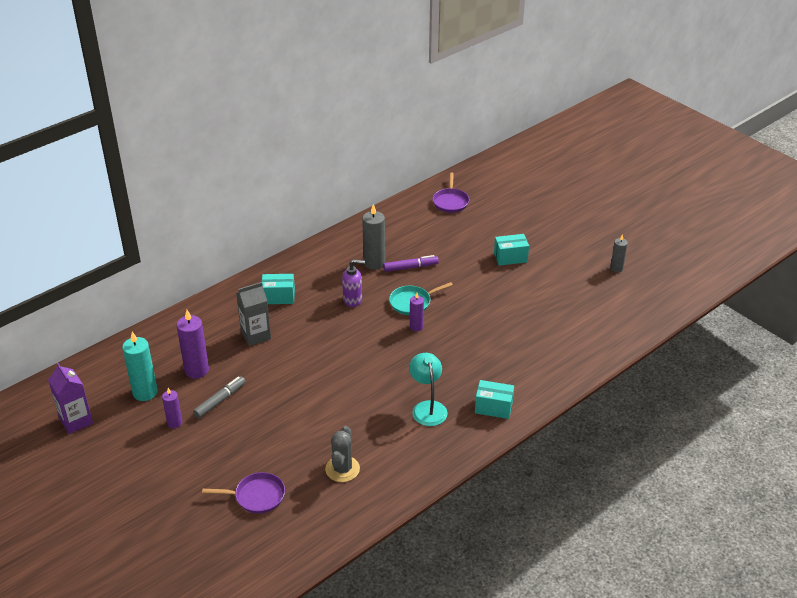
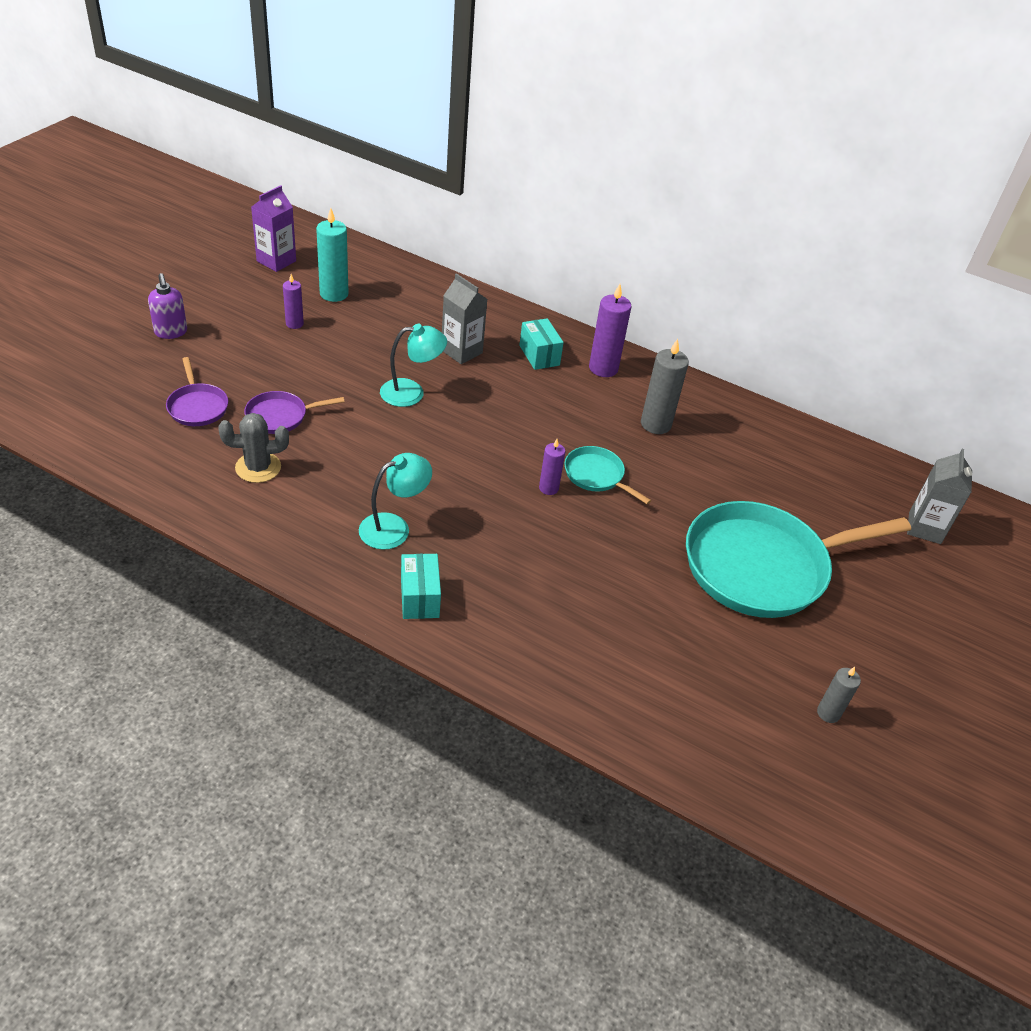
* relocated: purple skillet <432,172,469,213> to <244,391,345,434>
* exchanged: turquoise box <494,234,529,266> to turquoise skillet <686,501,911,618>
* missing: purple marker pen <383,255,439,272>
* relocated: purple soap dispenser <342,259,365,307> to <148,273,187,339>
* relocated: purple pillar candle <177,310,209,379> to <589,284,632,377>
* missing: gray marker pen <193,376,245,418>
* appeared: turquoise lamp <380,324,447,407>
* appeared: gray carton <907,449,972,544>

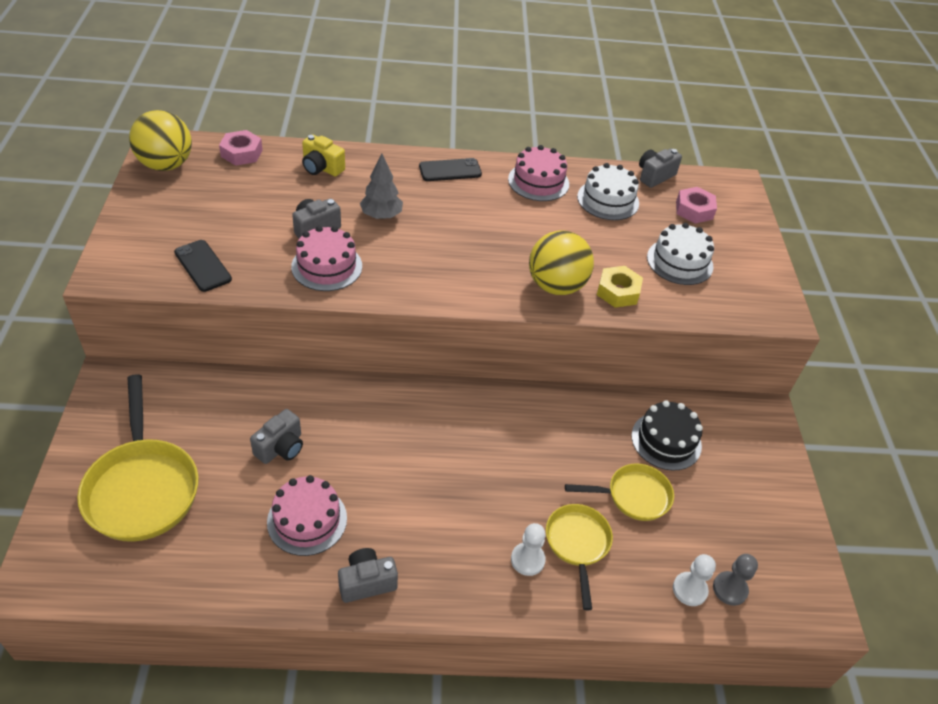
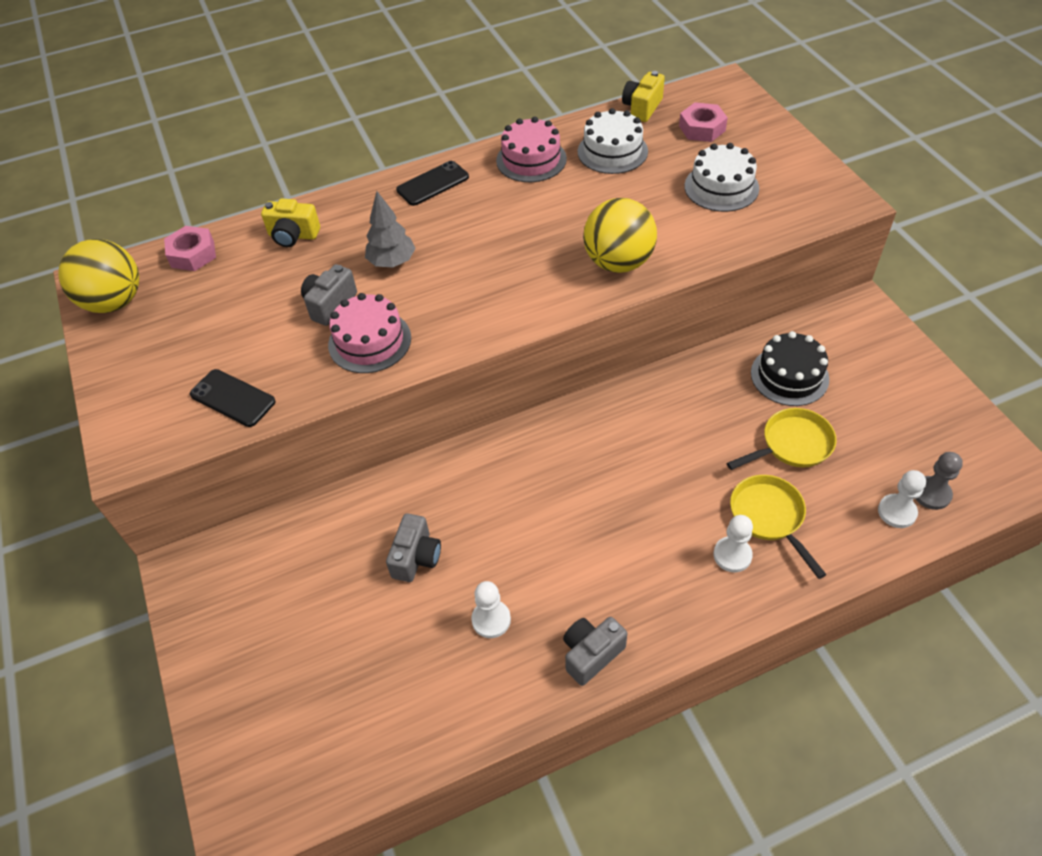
* colour: gray camera <639,148,682,188> to bright yellow camera <622,71,665,122>
* missing: bright yellow hexagon nut <597,266,643,308>
* missing: bright yellow skillet <77,374,199,542>
* exchanged: rosy cake <267,475,347,556> to snow-white chess pawn <471,581,511,638>

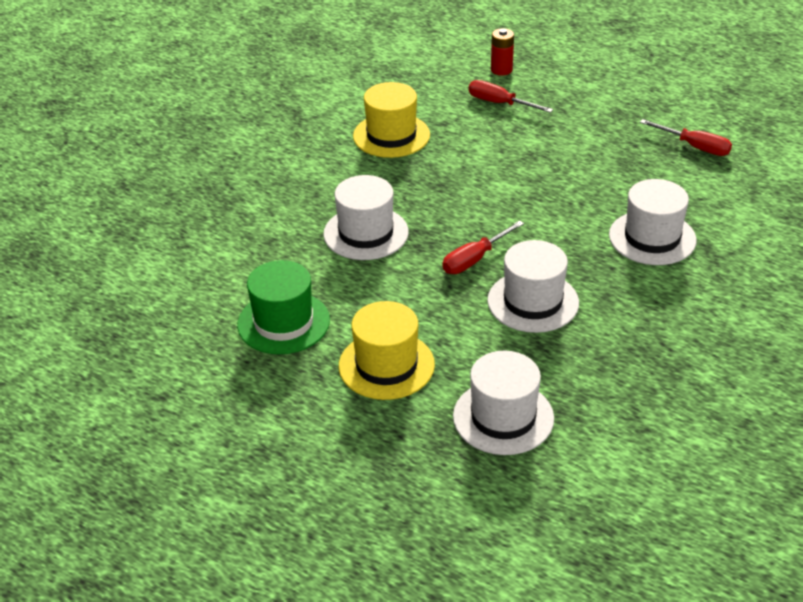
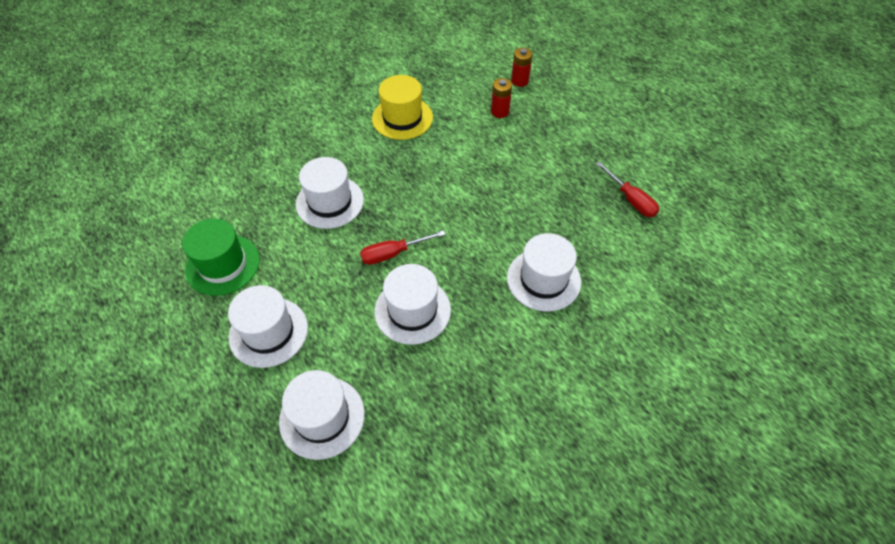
* exchanged: crimson flat screwdriver <469,80,553,113> to crimson battery <491,78,512,118>
* colour: bright yellow tall hat <339,301,435,400> to snow-white tall hat <228,285,308,368>

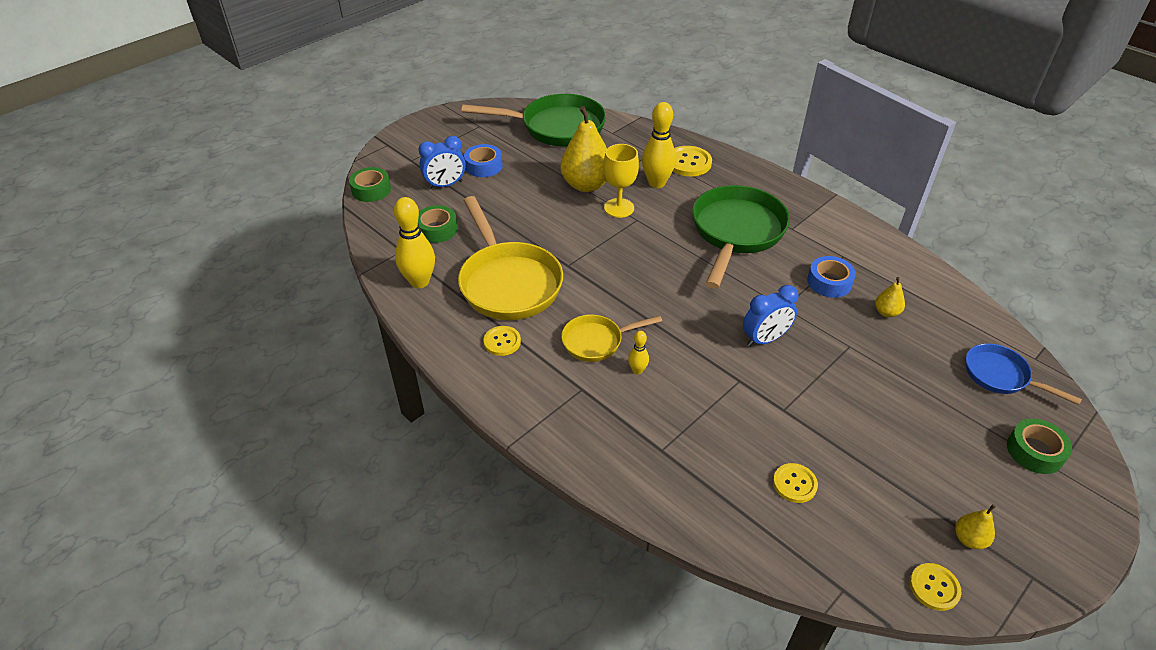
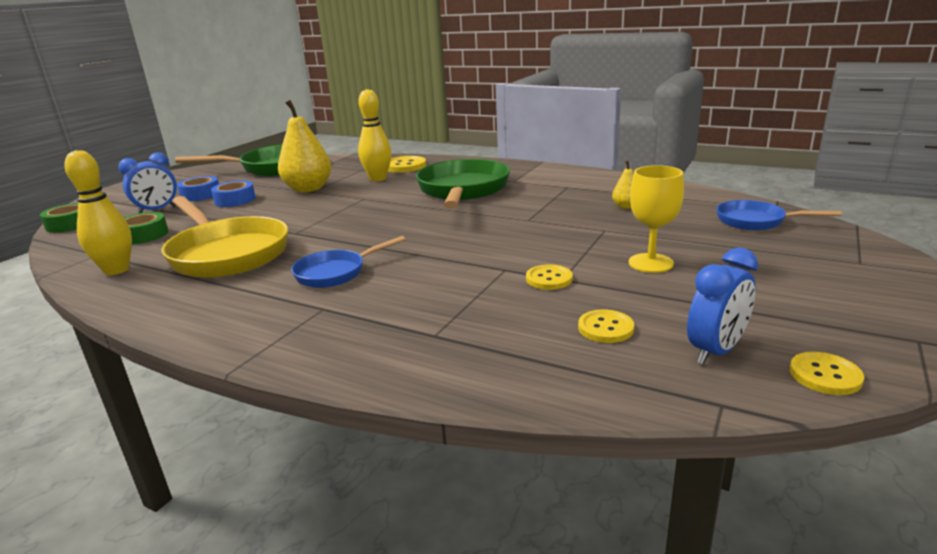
* relocated: bright yellow chalice <603,144,639,218> to <629,165,684,273>
* relocated: cobalt roll of tape <807,256,856,298> to <211,180,256,207>
* relocated: cobalt bedside clock <743,285,798,347> to <687,248,758,364>
* colour: bright yellow skillet <561,315,662,362> to cobalt skillet <291,236,406,288>
* relocated: bright yellow shirt button <484,326,521,356> to <526,264,573,290>
* missing: bright yellow tenpin <628,331,649,374>
* missing: leaf-green roll of tape <1007,419,1072,474>
* missing: bright yellow pear <955,504,996,550>

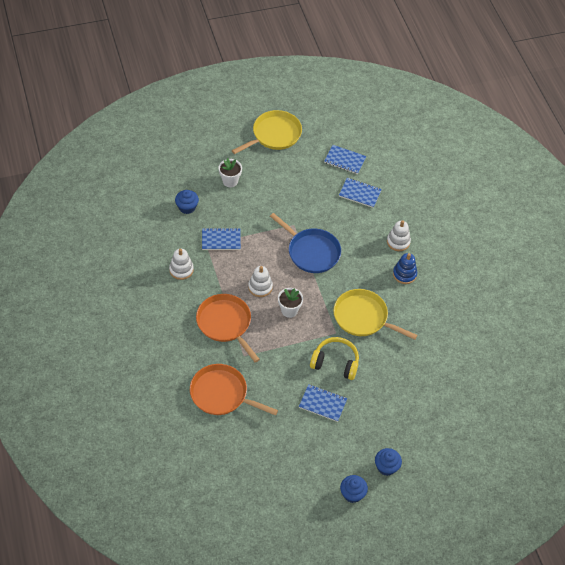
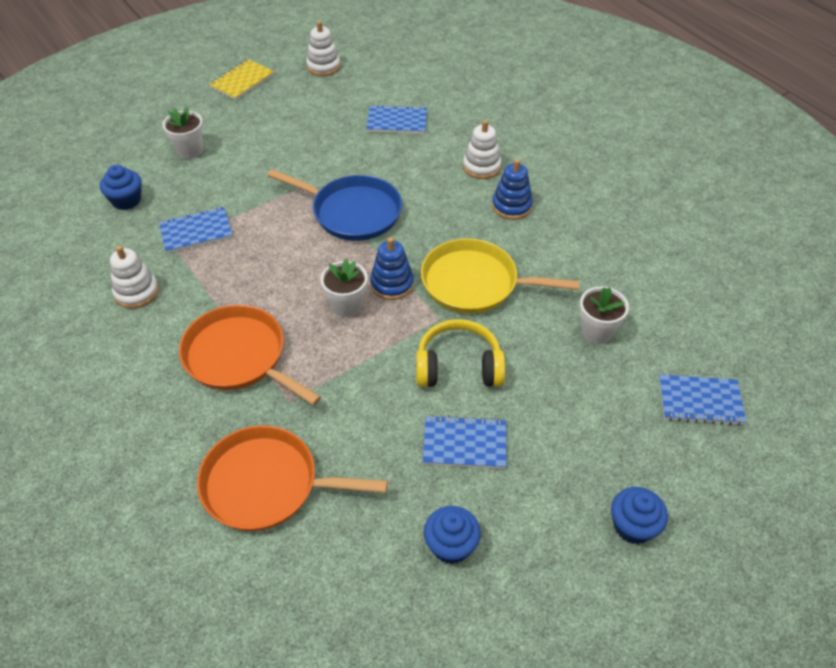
* exchanged: bright yellow skillet <232,110,302,154> to bright yellow notebook <209,59,274,100>
* relocated: cobalt notebook <324,145,366,174> to <659,375,746,426>
* relocated: snow-white stacking rings <248,266,273,297> to <306,21,340,76>
* relocated: cobalt fairy cake <340,475,368,503> to <424,506,481,564>
* appeared: cobalt stacking rings <370,237,414,300>
* appeared: snow-white flower pot <580,287,629,344>

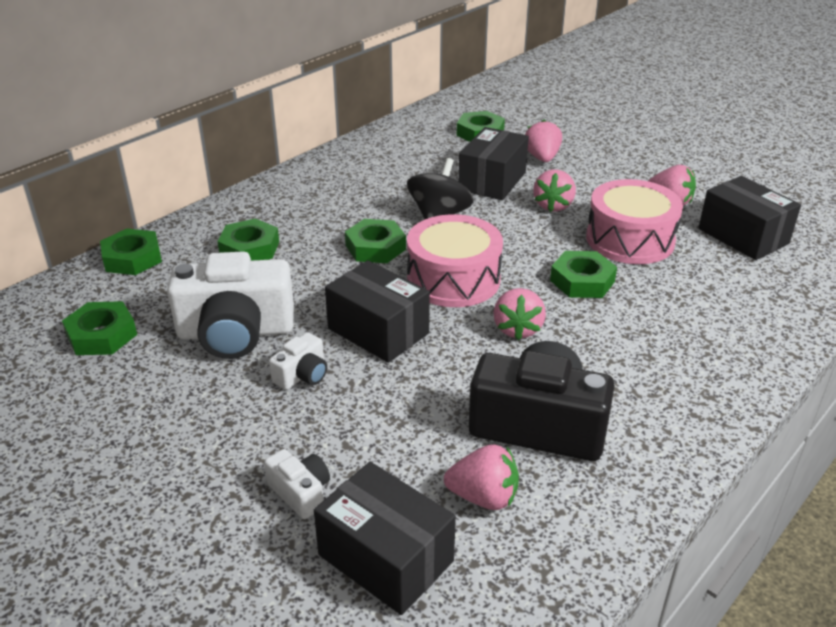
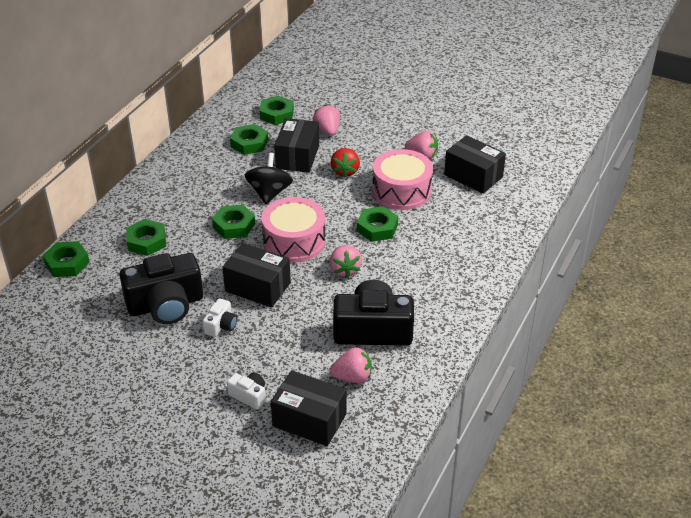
* colour: rosy toy strawberry <533,170,576,212> to crimson toy strawberry <330,148,360,178>
* colour: snow-white camera <167,251,294,359> to jet-black camera <119,253,203,324>
* relocated: leaf-green hexagon nut <62,301,137,355> to <230,124,268,155>

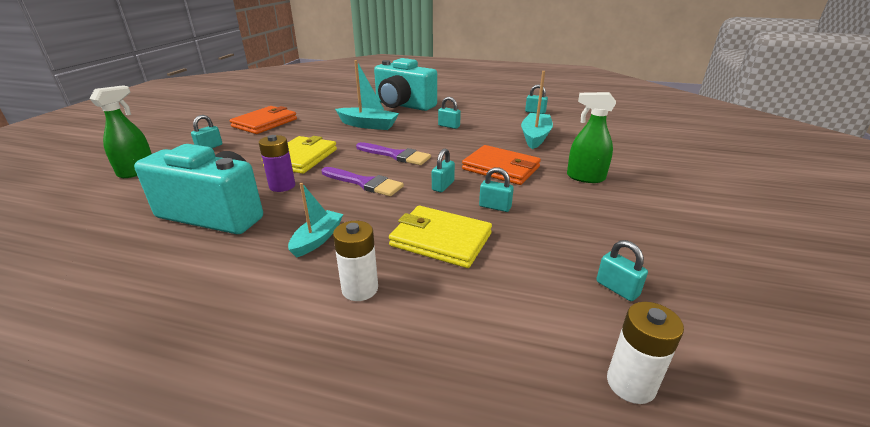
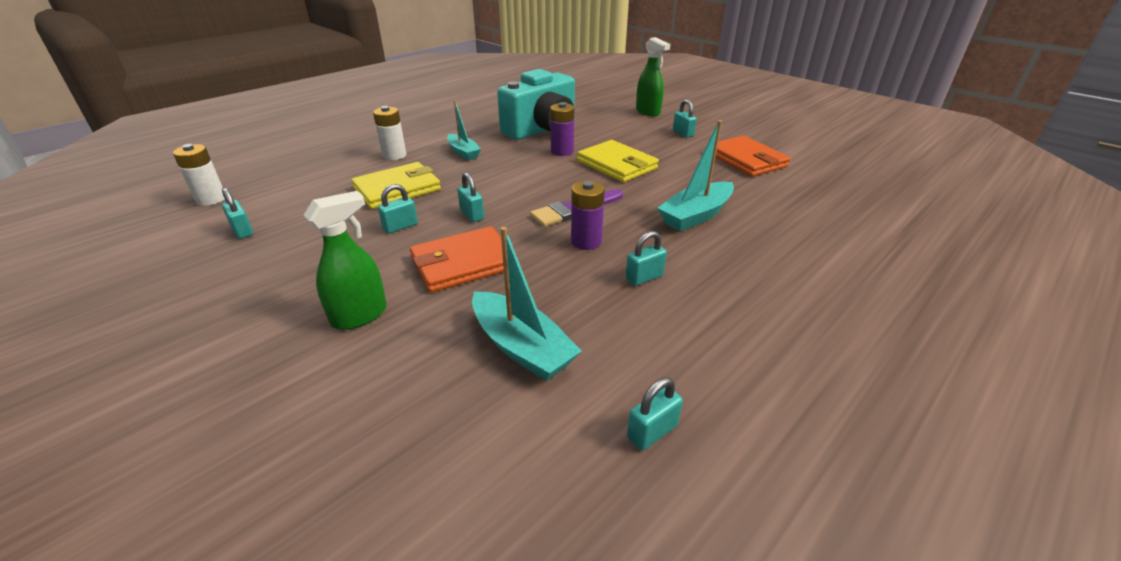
* missing: turquoise camera <374,58,437,111>
* missing: purple paint brush <322,167,404,196>
* spun: turquoise padlock <596,240,648,301> = <222,187,253,239> 60 degrees clockwise
* appeared: purple battery <571,181,605,250>

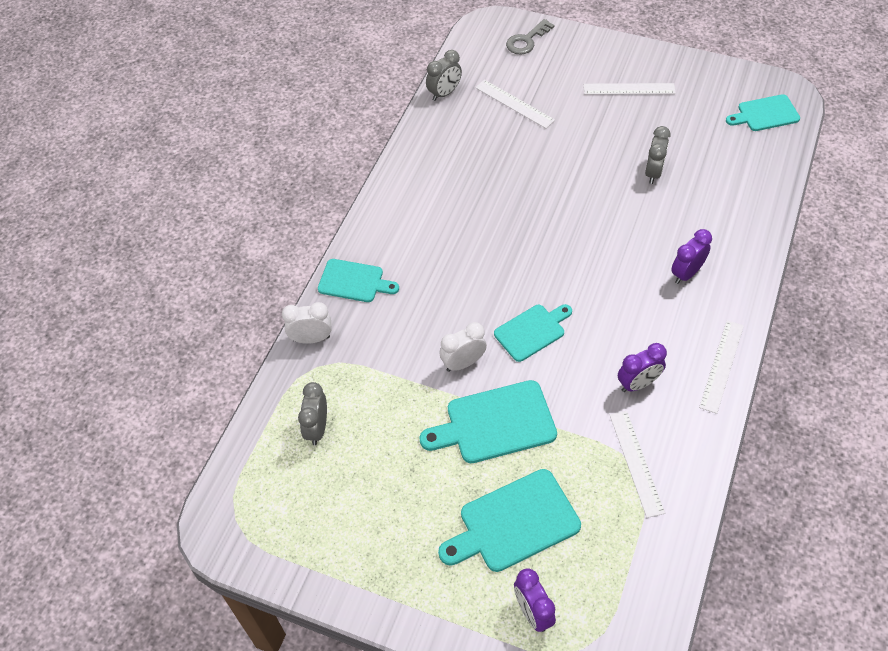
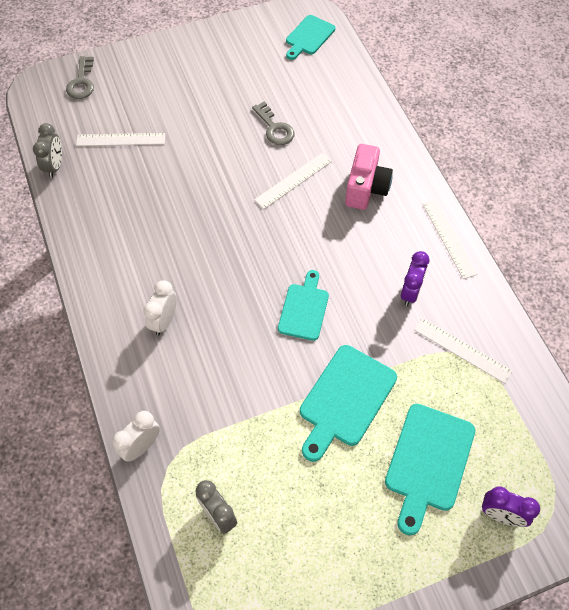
* relocated: snow-white ruler <584,83,676,95> to <254,153,332,209>
* exchanged: gray bedside clock <645,126,671,184> to gray key <252,102,295,145>
* exchanged: purple bedside clock <671,229,712,284> to rosy camera <345,144,393,210>
* missing: turquoise cutting board <318,259,399,302>
* relocated: snow-white bedside clock <439,322,487,372> to <143,280,177,336>

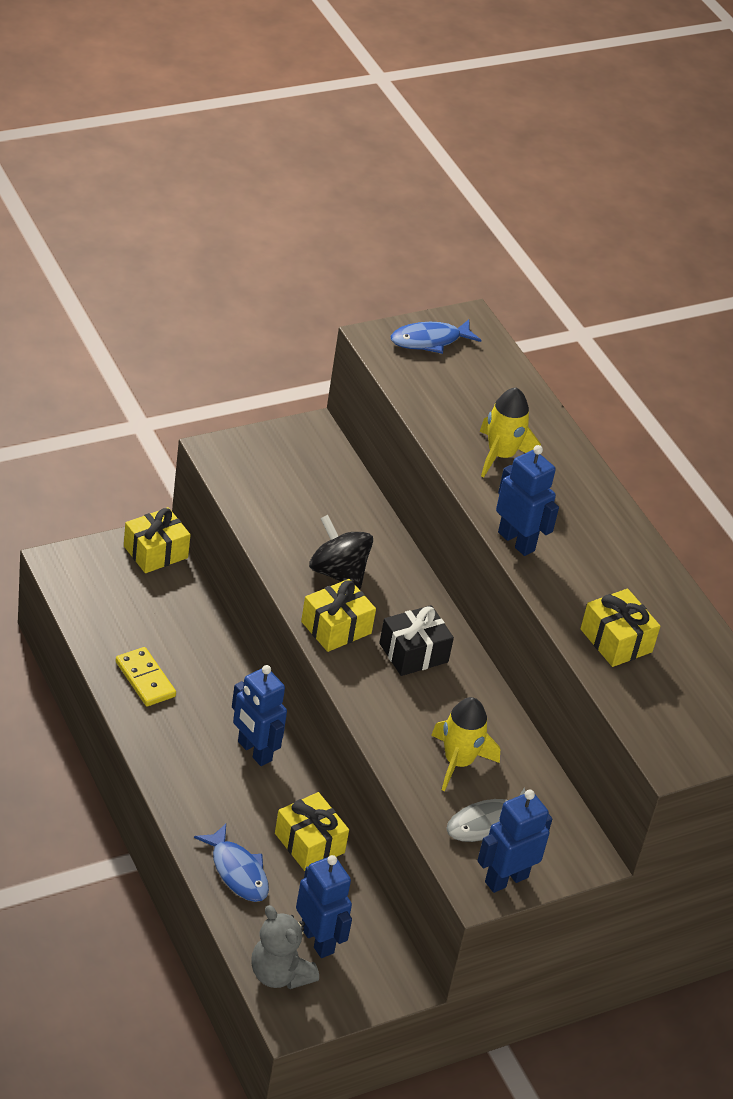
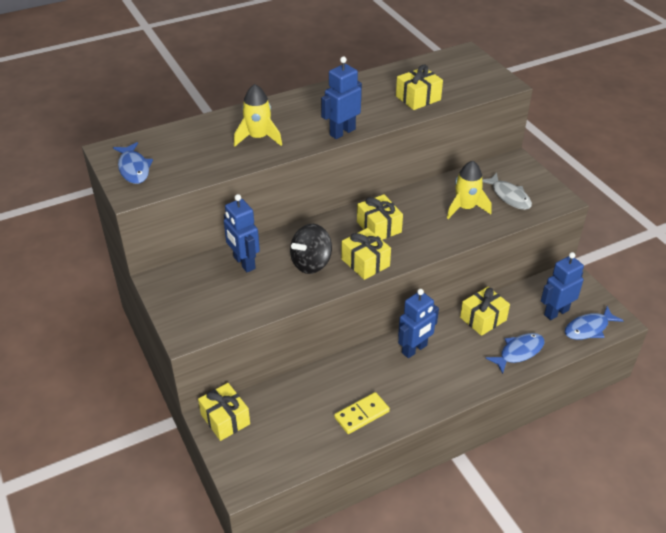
* colour: jet-black wrapped gift <379,605,454,676> to bright yellow wrapped gift <357,194,403,240>
* relocated: cobalt robot <477,789,552,893> to <224,194,260,272>
* exchanged: gray stuffed bear <251,905,319,989> to cobalt fish figure <565,306,624,340>

